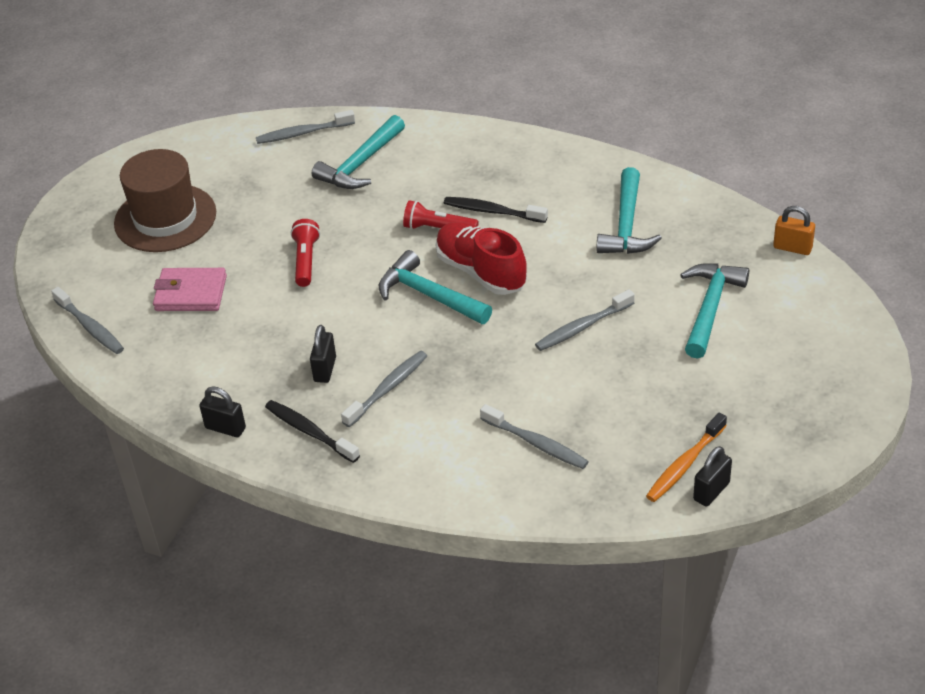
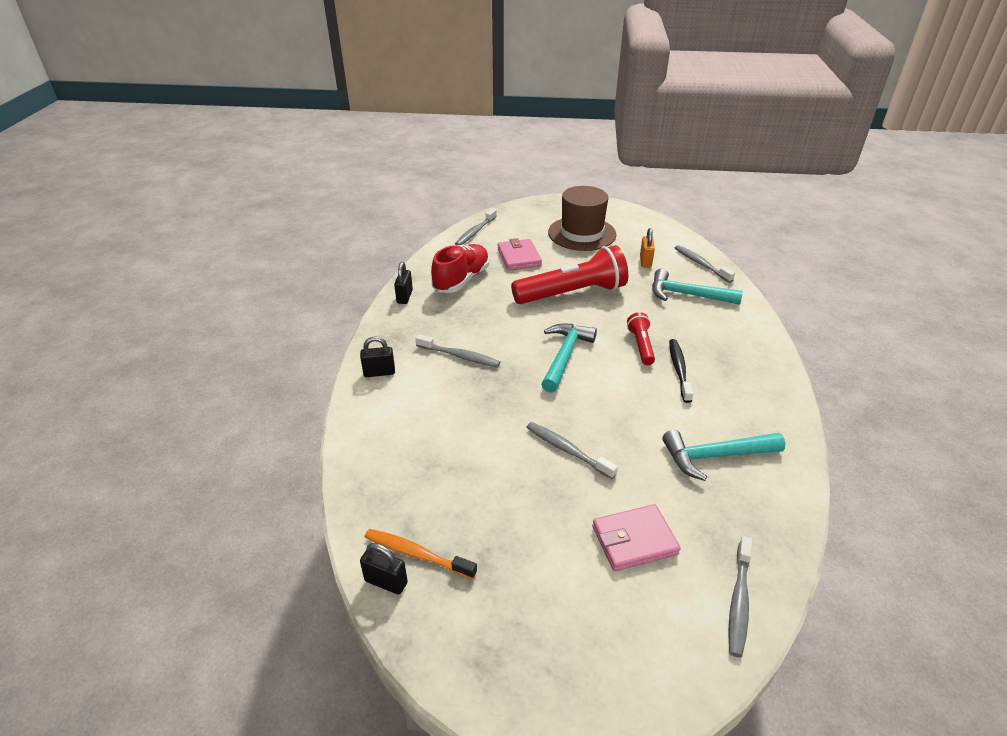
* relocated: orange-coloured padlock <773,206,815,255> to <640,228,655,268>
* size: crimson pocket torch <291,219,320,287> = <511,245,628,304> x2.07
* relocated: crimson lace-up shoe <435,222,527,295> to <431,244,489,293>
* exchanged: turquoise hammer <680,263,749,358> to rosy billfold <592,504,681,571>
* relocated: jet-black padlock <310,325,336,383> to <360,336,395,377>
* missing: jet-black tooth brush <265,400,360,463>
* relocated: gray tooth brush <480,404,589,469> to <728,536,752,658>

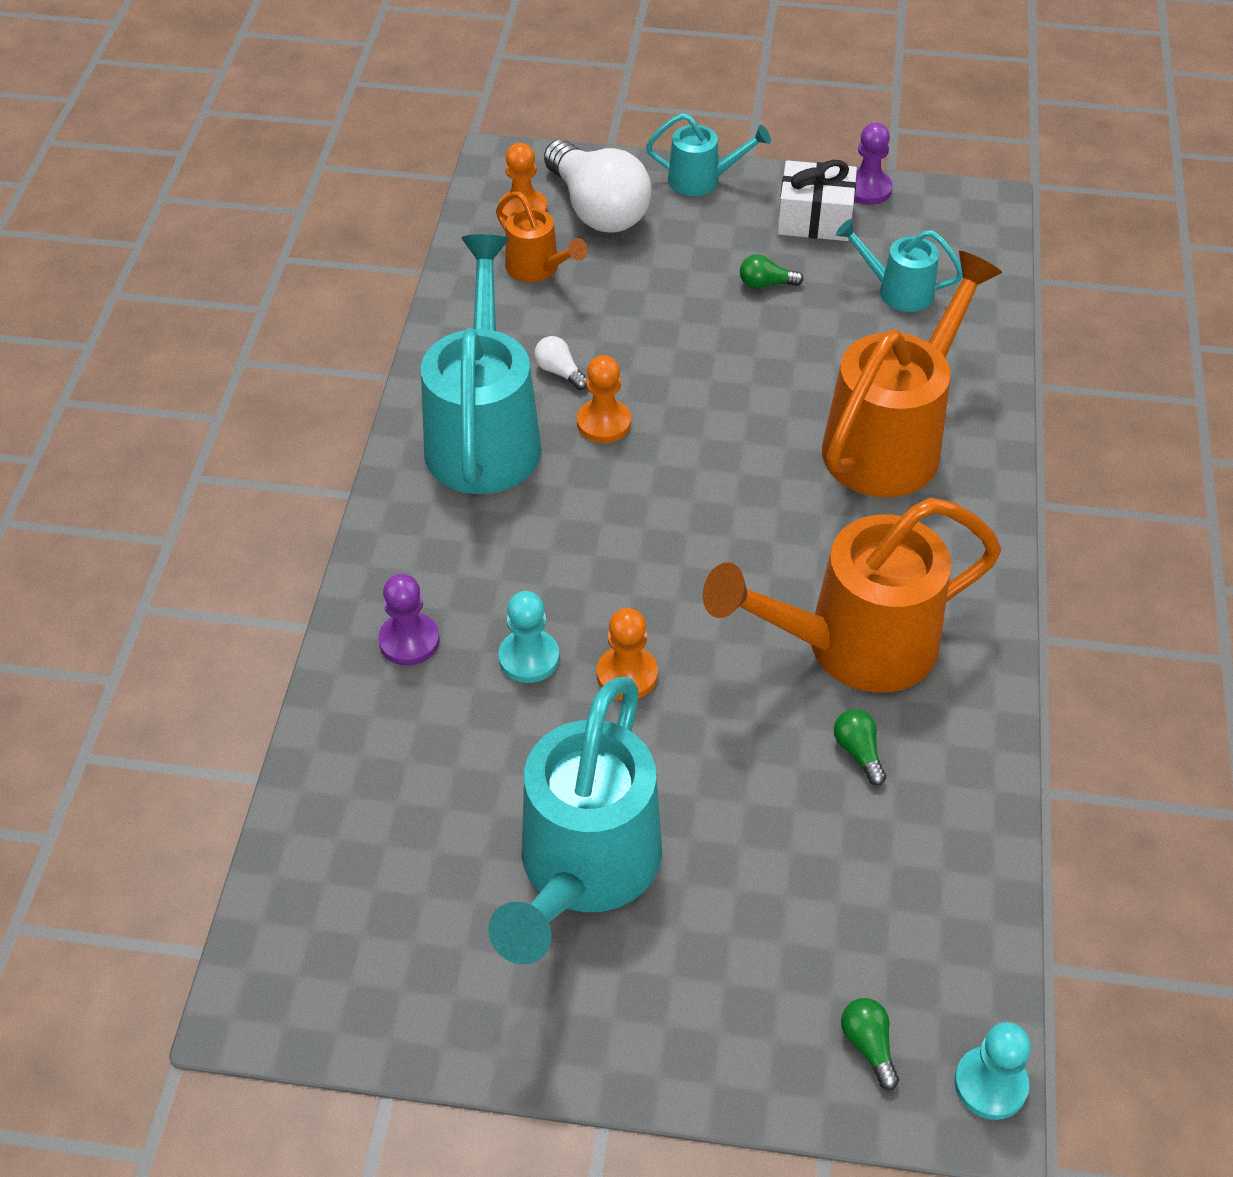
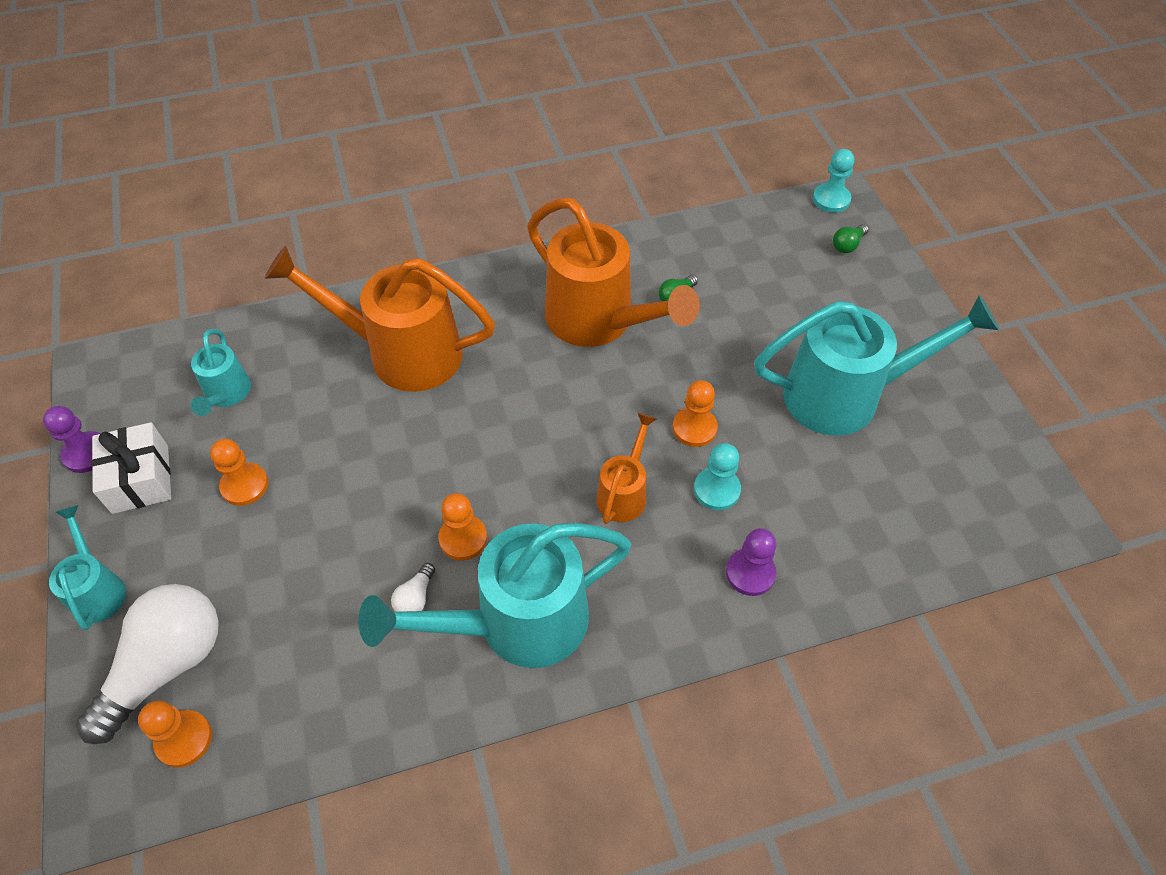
* relocated: orange-coloured watering can <496,192,588,282> to <596,413,657,524>
* exchanged: leaf-green light bulb <740,254,804,289> to orange-coloured chess pawn <210,439,268,506>

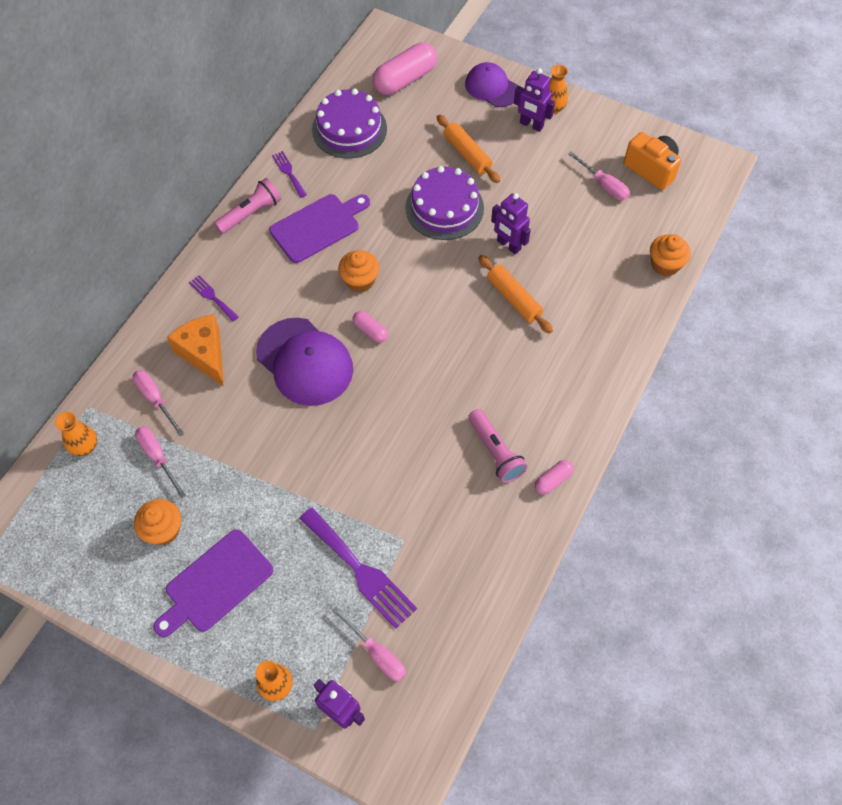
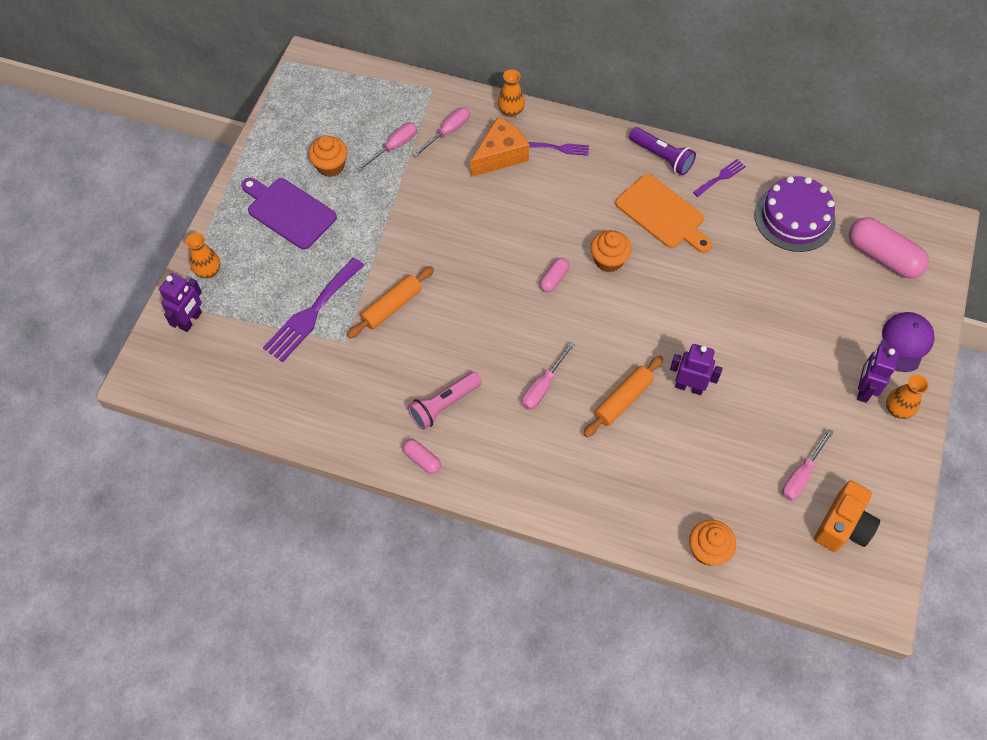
* relocated: orange-coloured dough roller <437,114,500,183> to <347,266,434,338>
* missing: purple cake <405,166,484,240>
* colour: rosy pocket torch <214,178,281,234> to purple pocket torch <629,127,696,175>
* spun: purple robot <491,193,531,254> = <670,344,723,395> 75 degrees clockwise
* colour: purple cutting board <269,194,370,263> to orange-coloured cutting board <615,174,712,253>
* spun: purple dinner fork <189,275,239,322> = <528,142,589,156> 60 degrees clockwise
* missing: purple cap <256,318,353,406>
* relocated: orange-coloured tall vase <55,412,97,456> to <498,70,525,117>
* relocated: rosy flat screwdriver <332,606,406,682> to <522,342,575,410>

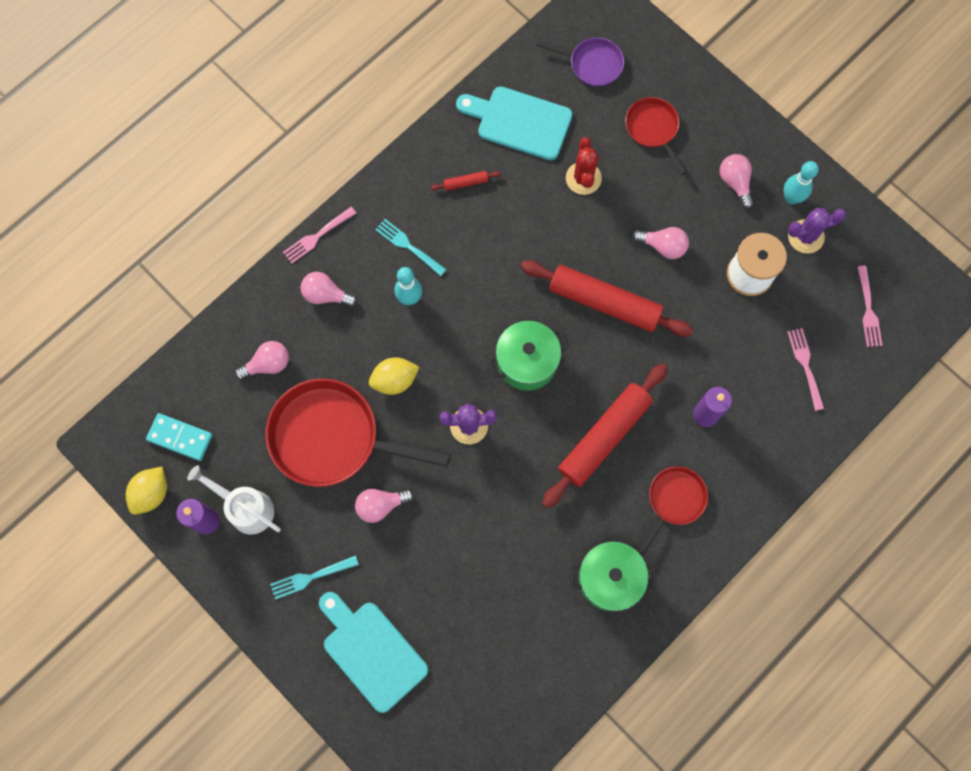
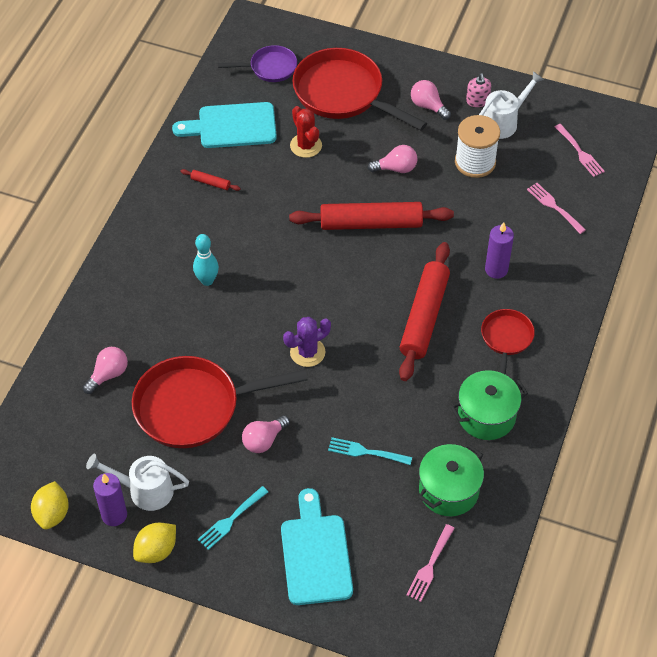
* size: crimson skillet <625,97,687,175> = <292,48,427,131> x1.89
* exchanged: turquoise tenpin <784,161,819,204> to rosy soap dispenser <466,73,491,107>
* spun: crimson dough roller <431,171,501,191> = <180,169,241,191> 60 degrees clockwise
* relocated: rosy dinner fork <283,207,356,264> to <406,524,455,602>
* exchanged: purple saguaro cactus <788,208,846,254> to snow-white watering can <479,71,544,139>
* relocated: turquoise dinner fork <375,219,447,276> to <328,437,412,465>
* missing: rosy light bulb <301,272,357,307>
* relocated: leaf-green cooking pot <487,321,569,391> to <418,444,484,516>
* relocated: bright yellow lemon <369,358,419,395> to <133,522,176,563>
* missing: turquoise domino tile <146,413,213,461>
* spun: turquoise cutting board <319,592,428,713> = <281,488,353,605> 60 degrees clockwise

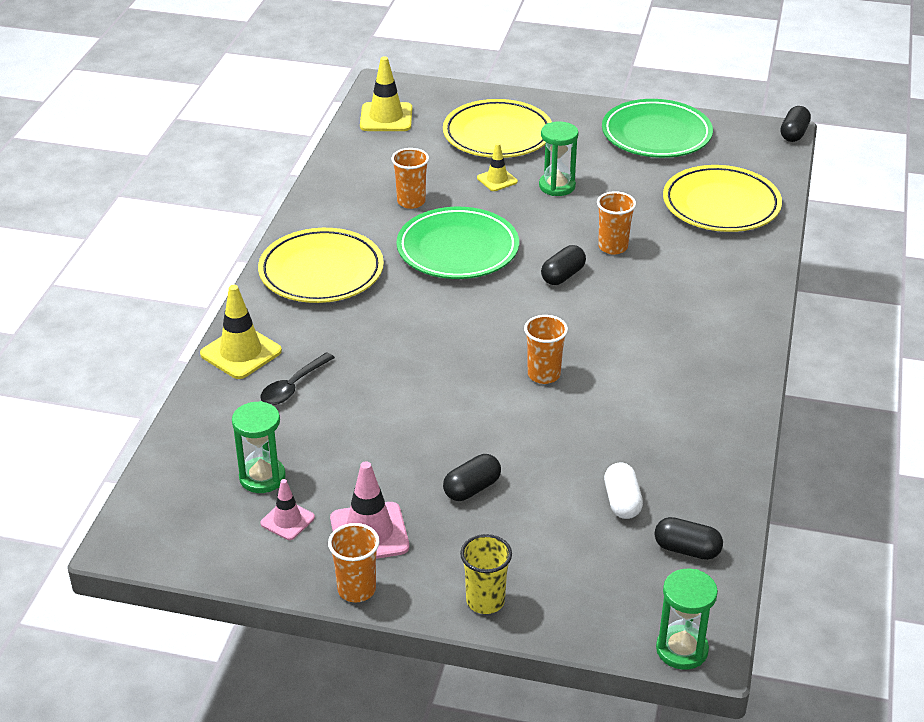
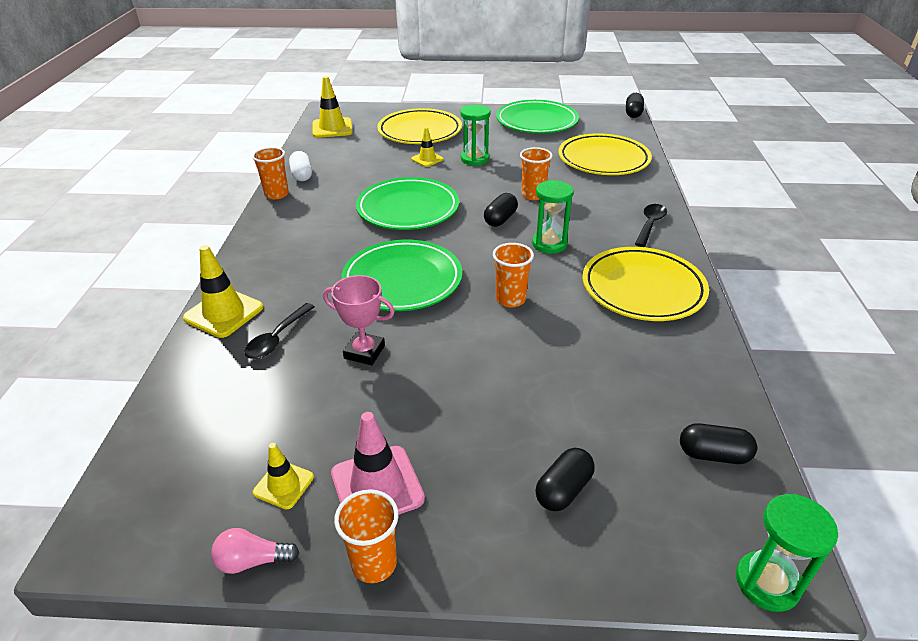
* relocated: orange-coloured beaker <391,148,429,209> to <252,147,289,199>
* relocated: bright yellow dinner plate <258,228,384,303> to <583,247,709,321>
* relocated: leaf-green sand timer <232,401,286,493> to <532,180,574,254>
* relocated: jet-black pill shape <443,454,501,501> to <535,448,595,511>
* relocated: snow-white pill shape <604,462,643,519> to <289,151,312,181>
* colour: rosy traffic cone <260,479,315,540> to bright yellow traffic cone <253,443,314,510>
* missing: bright yellow beaker <460,534,512,614>
* appeared: jet-black spoon <635,204,667,247>
* appeared: leaf-green dinner plate <341,240,462,311>
* appeared: rosy prize cup <323,275,395,365>
* appeared: rosy light bulb <211,528,299,574>

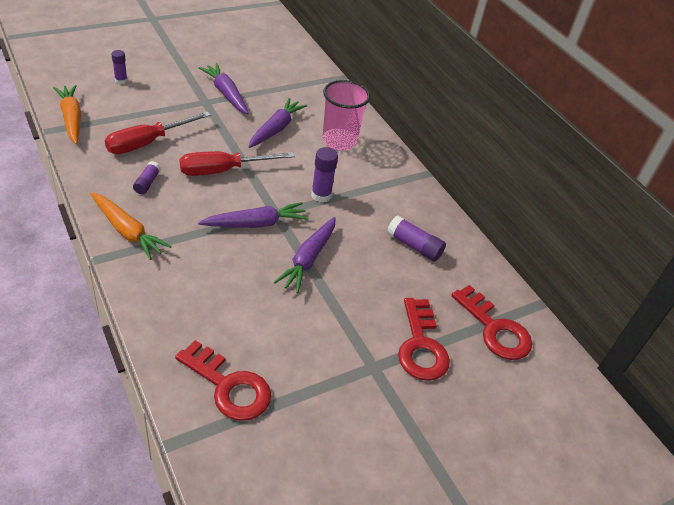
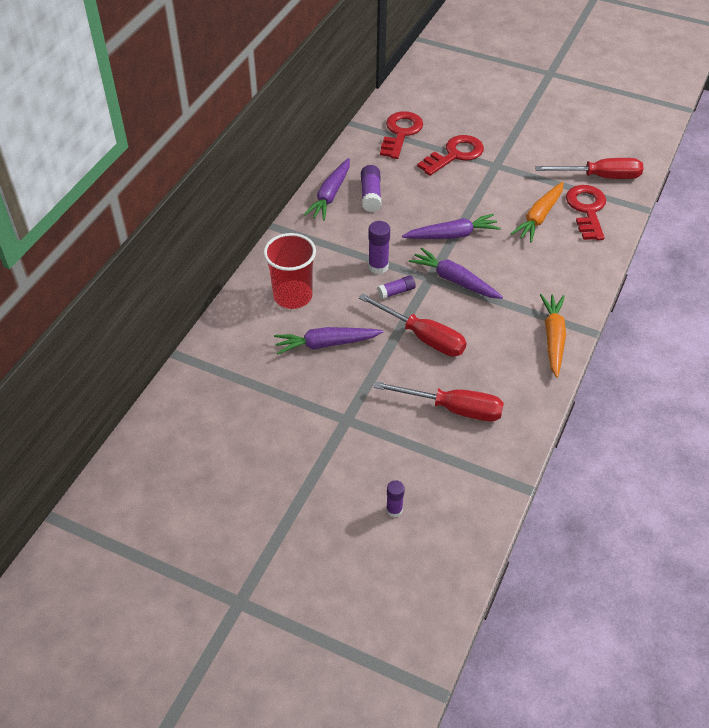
* relocated: purple toy carrot <199,63,249,114> to <303,158,350,221>
* colour: rosy beaker <322,80,370,150> to crimson beaker <264,233,316,309>
* relocated: orange-coloured toy carrot <53,85,81,144> to <511,182,563,242>
* relocated: purple glue stick <133,161,161,194> to <377,275,416,299>
* appeared: crimson flat screwdriver <535,158,643,179>

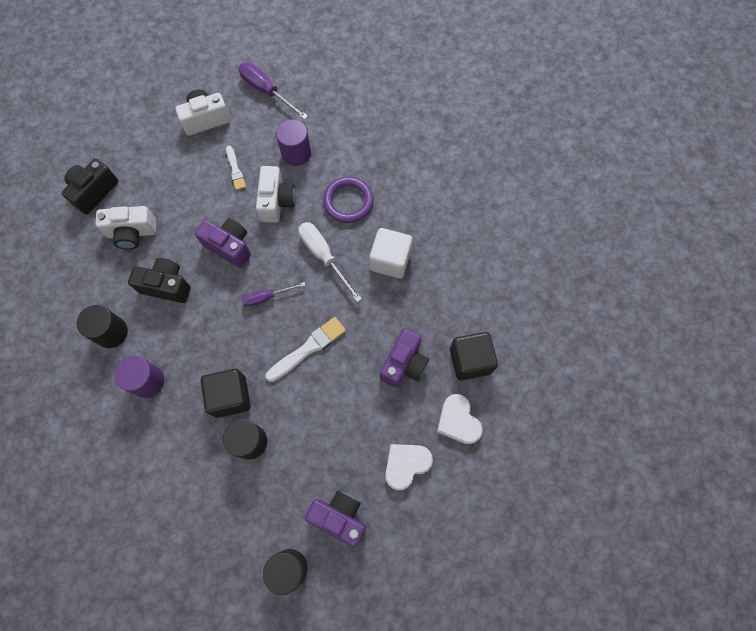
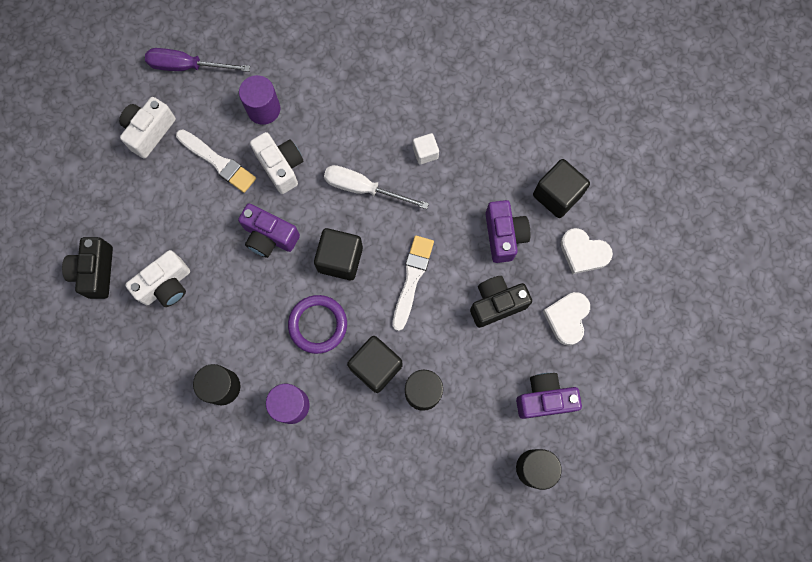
* size: snow-white paint brush <226,145,246,190> = <176,129,256,193> x1.62
* relocated: purple torus <323,177,374,223> to <288,295,347,354>
* spun: purple camera <195,218,251,268> = <238,203,300,258> 150 degrees counterclockwise
* size: snow-white solid cube <370,228,413,278> = <413,133,439,165> x0.57
* relocated: jet-black camera <128,258,191,303> to <470,276,532,328>
* exchanged: purple flat screwdriver <242,282,306,307> to jet-black solid cube <314,228,363,280>

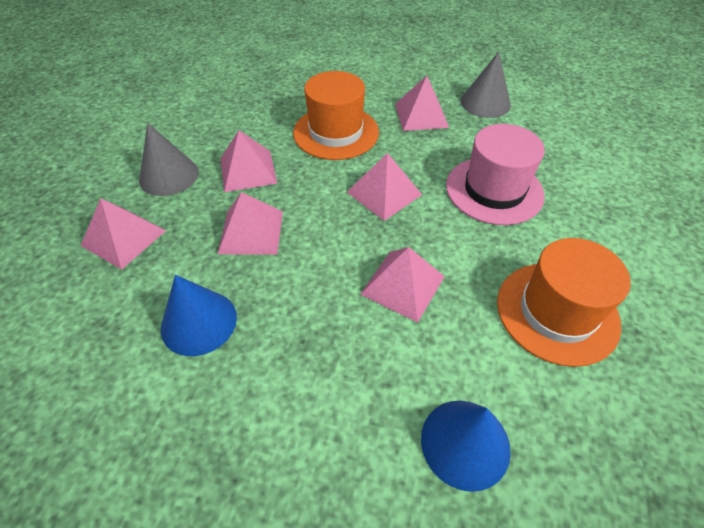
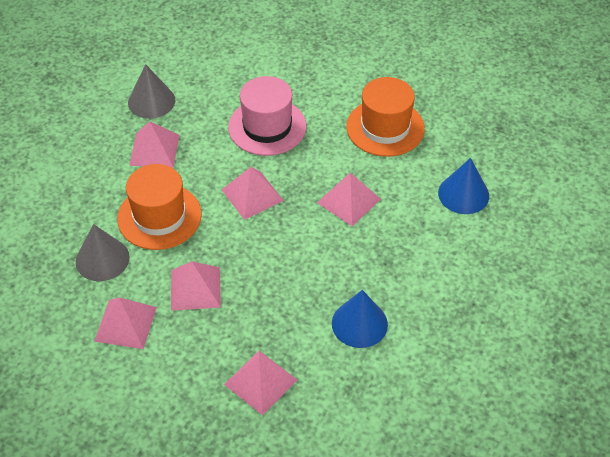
* relocated: gray solid cone <139,123,199,196> to <76,224,130,281>
* relocated: rosy solid pyramid <218,192,283,254> to <94,297,157,349>

